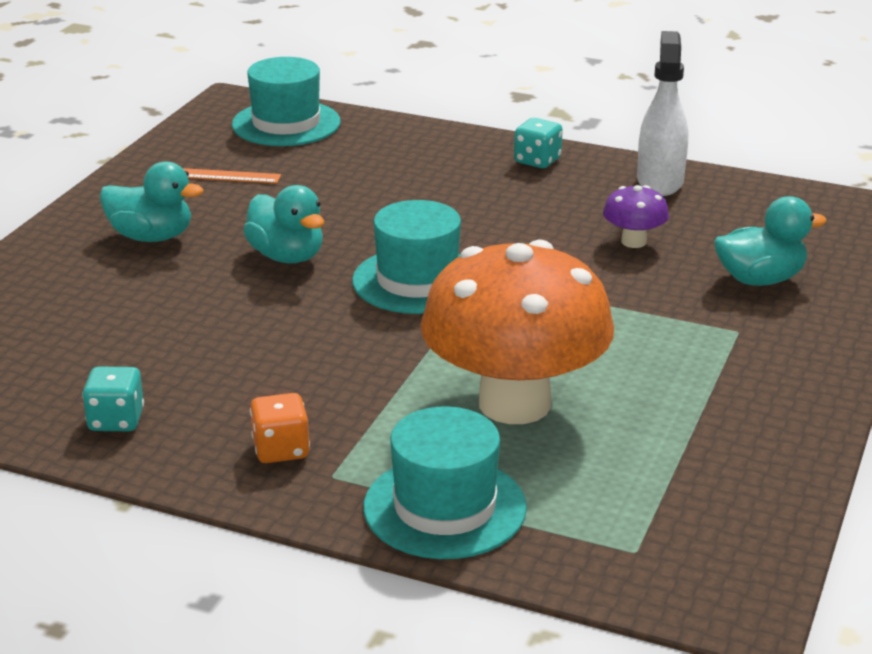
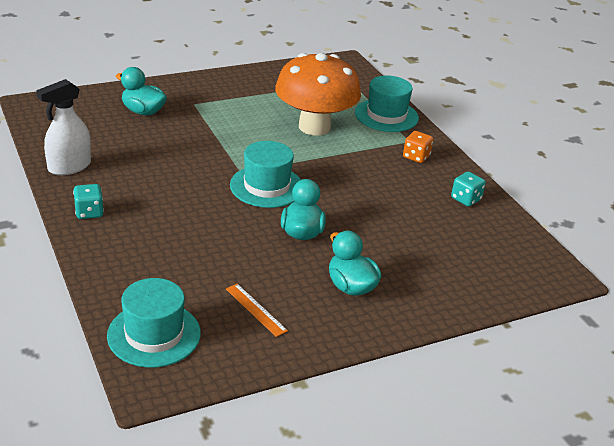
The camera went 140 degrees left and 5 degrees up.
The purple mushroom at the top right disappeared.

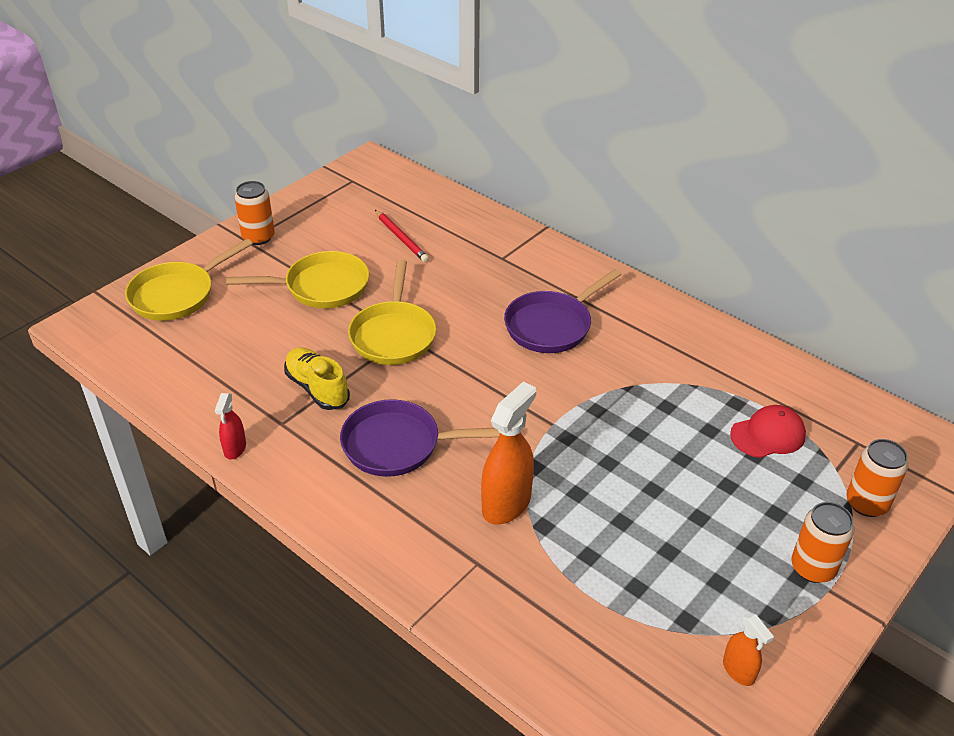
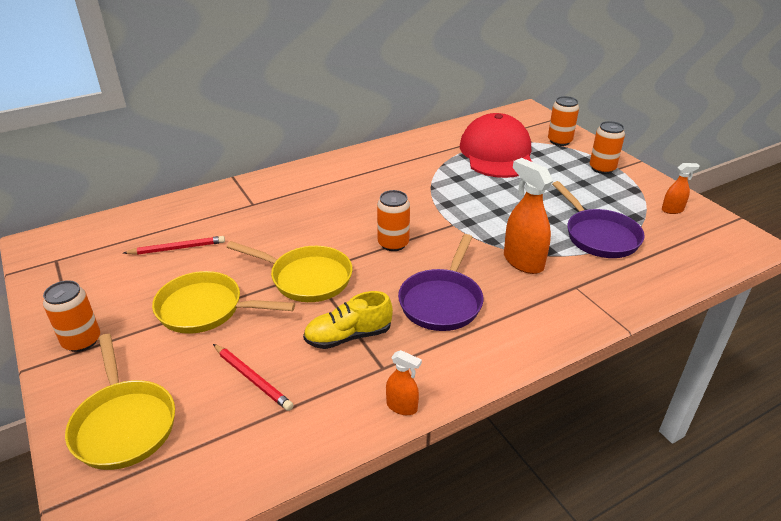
The camera went 70 degrees left and 5 degrees down.
The red pencil (no. 2 from left) at the bottom left appeared.
The orange can (no. 2 from left) at the centre appeared.
The purple pan (no. 2 from left) moved from the centre to the middle right.
The red spray bottle at the middle left became the orange spray bottle (no. 1 from left) at the bottom centre.
The yellow pan (no. 2 from left) at the middle left turned 90 degrees counterclockwise.
The red cap at the middle right changed to 1.99 times the size.

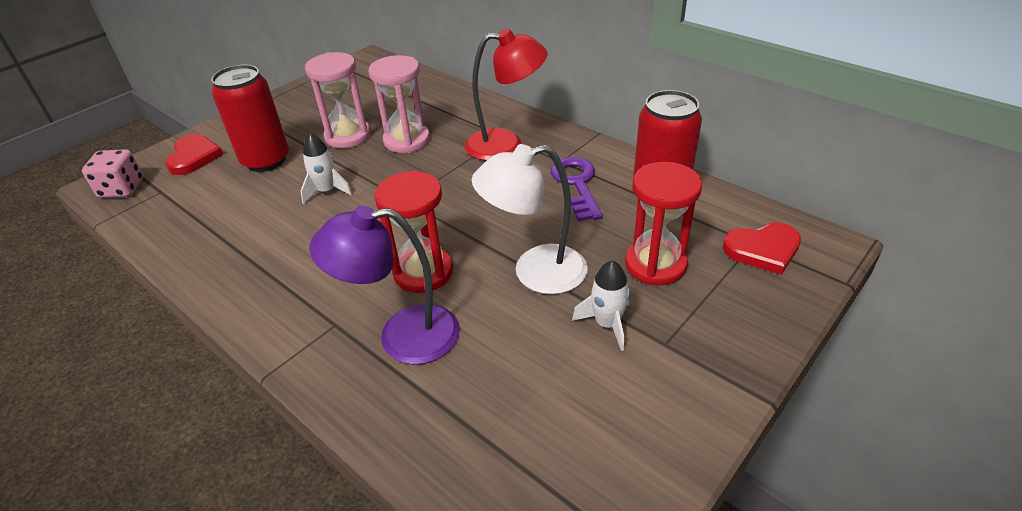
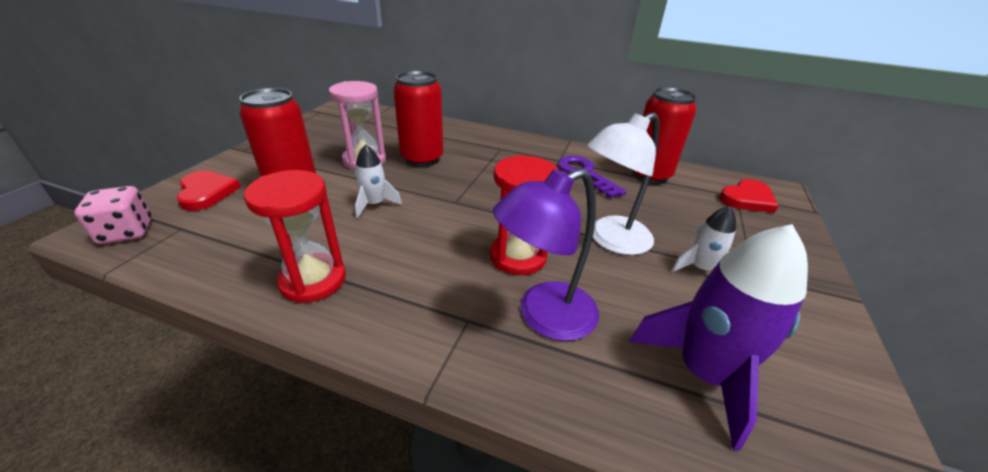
The camera went 25 degrees left and 5 degrees down.
The red lamp at the top centre disappeared.
The purple rocket at the bottom right appeared.
The red hourglass (no. 2 from left in the first image) moved from the centre to the middle left.
The pink hourglass (no. 2 from left) at the top centre was replaced by the red can (no. 2 from left) at the top centre.

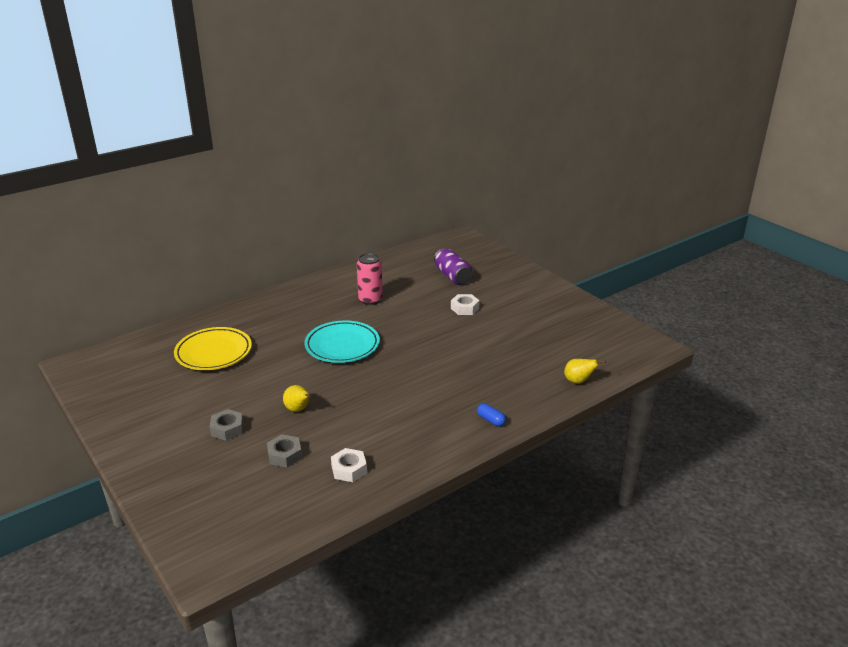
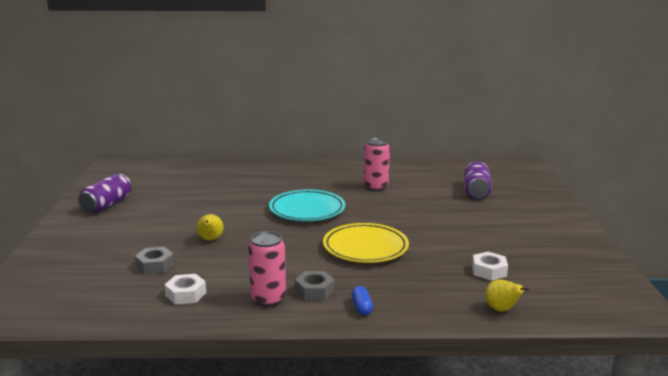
The camera went 35 degrees right and 10 degrees down.
The purple can (no. 1 from left) at the middle left appeared.
The pink can (no. 1 from left) at the bottom centre appeared.
The yellow plate moved from the middle left to the centre.
The grey nut (no. 1 from left in the first image) moved from the middle left to the bottom centre.
The white nut (no. 2 from left) moved from the centre to the bottom right.

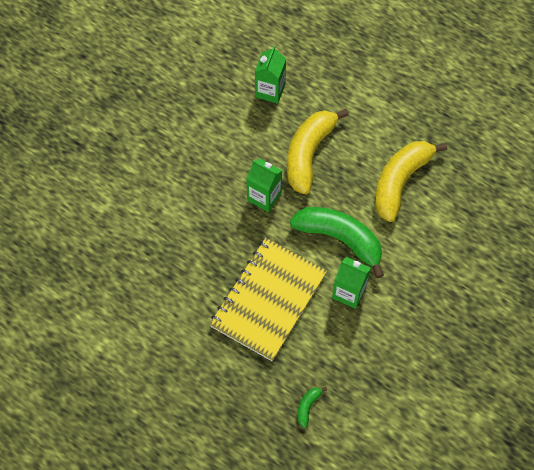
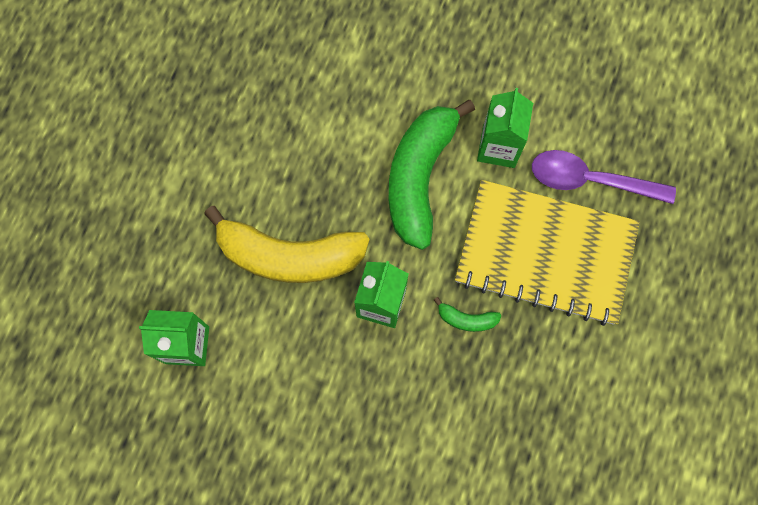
The camera went 105 degrees left and 10 degrees up.
The yellow banana (no. 2 from left) at the middle right disappeared.
The purple spoon at the middle right appeared.
The green banana (no. 1 from left in the first image) moved from the bottom centre to the centre.

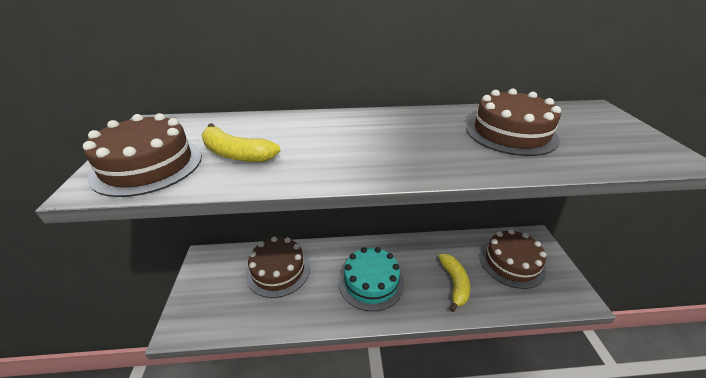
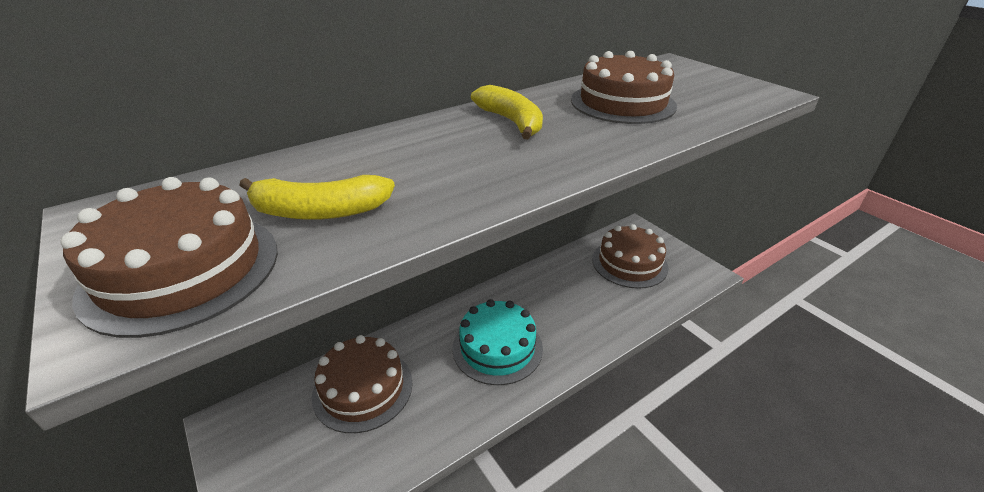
The camera went 30 degrees left and 0 degrees up.
The yellow banana (no. 2 from left) moved from the bottom centre to the top centre.

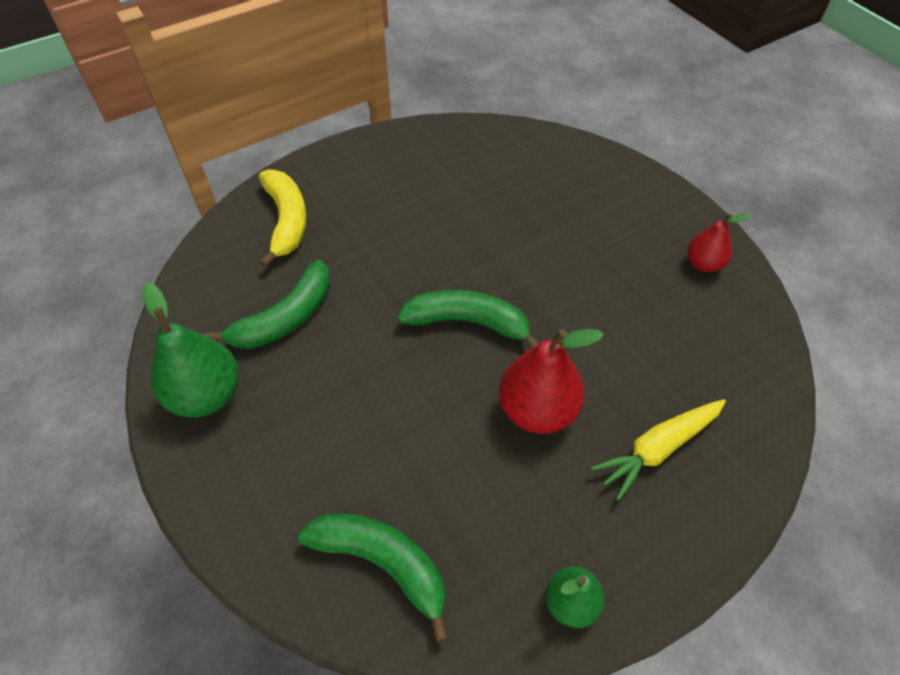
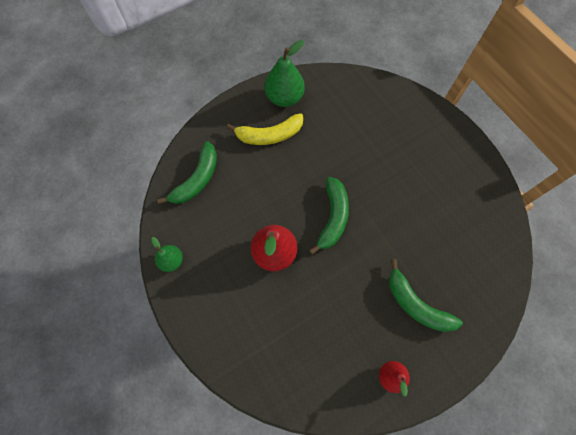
The camera went 90 degrees right and 15 degrees up.
The yellow carrot at the bottom right disappeared.
The green banana (no. 1 from left in the first image) moved from the middle left to the bottom right.
The yellow banana moved from the top left to the top centre.

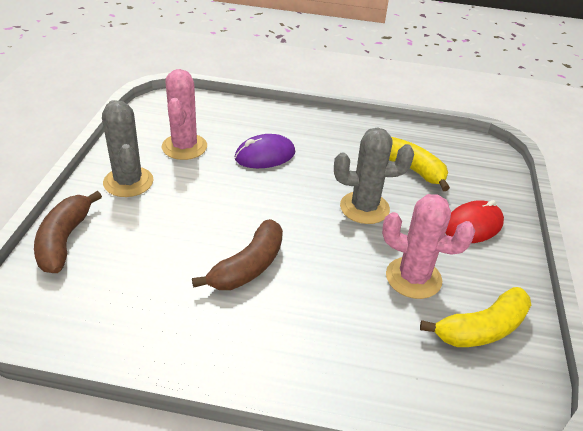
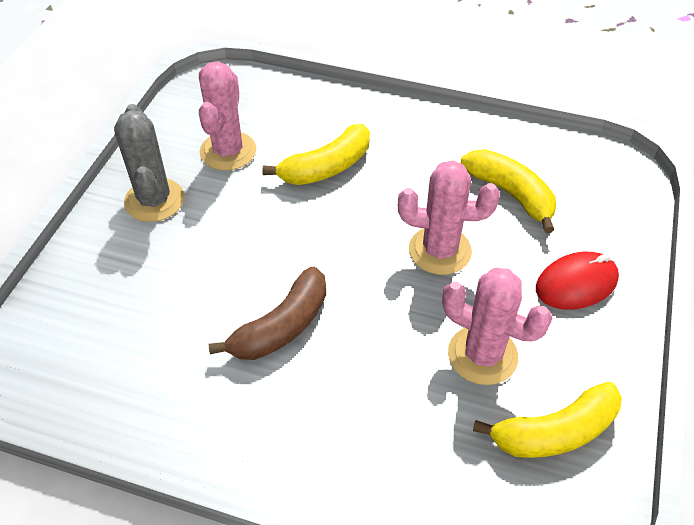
The camera went 10 degrees right and 10 degrees up.
The brown banana (no. 1 from left) at the middle left disappeared.
The purple mouse at the centre was replaced by the yellow banana (no. 1 from left) at the top centre.
The grey cactus (no. 2 from left) at the centre became the pink cactus (no. 2 from left) at the centre.

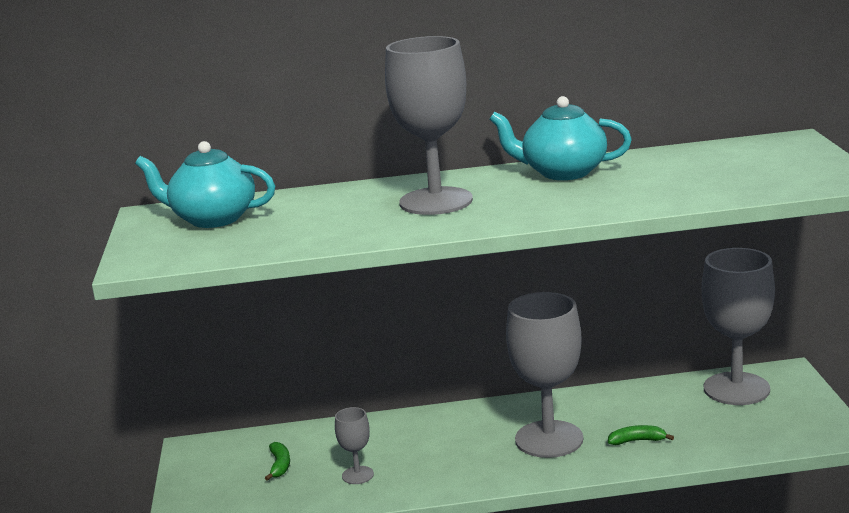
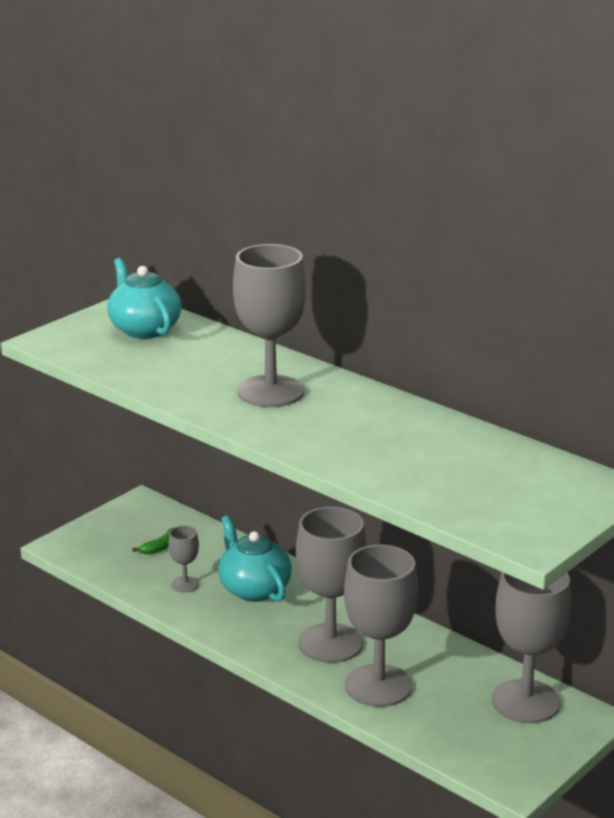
The camera went 45 degrees right and 5 degrees up.
The turquoise teapot (no. 2 from left) moved from the top centre to the bottom centre.
The green banana (no. 2 from left) at the bottom right was replaced by the grey goblet (no. 4 from left) at the bottom centre.

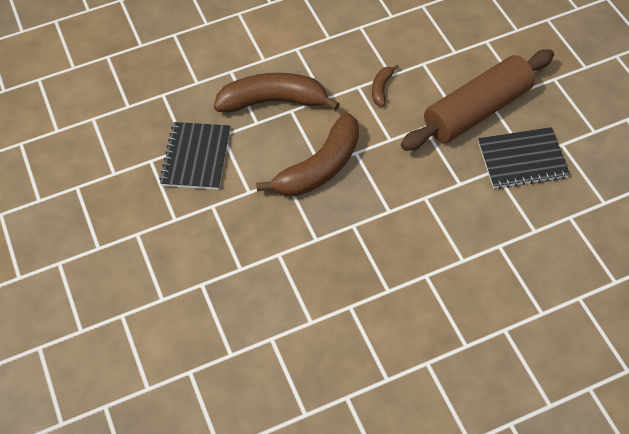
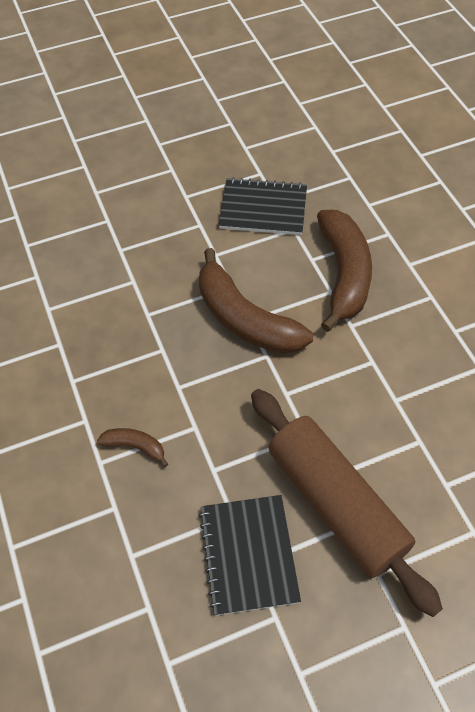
The camera went 90 degrees right and 0 degrees up.
The brown banana (no. 3 from left in the first image) moved from the top centre to the middle left.

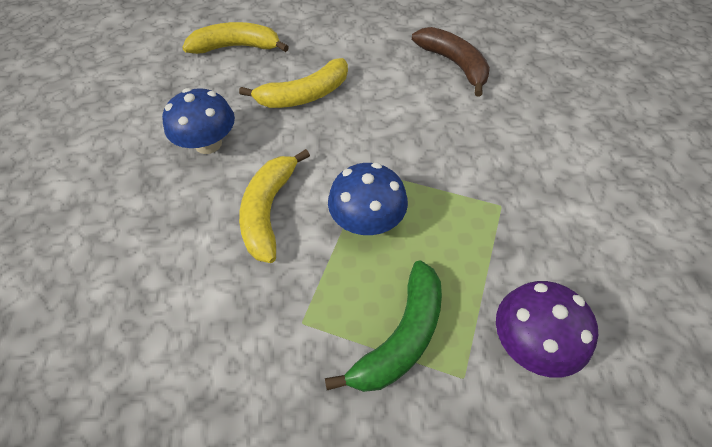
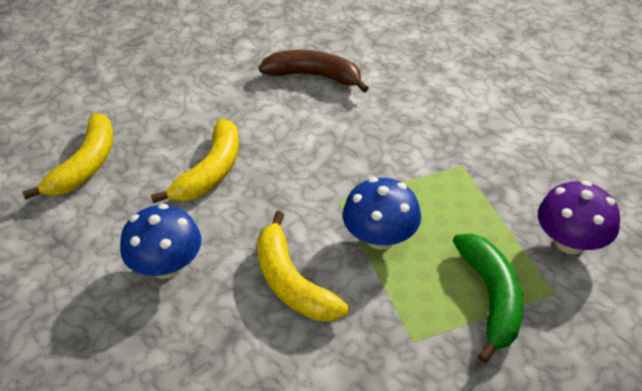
The camera went 40 degrees left and 10 degrees down.
The yellow banana (no. 1 from left) at the top left turned 150 degrees clockwise.

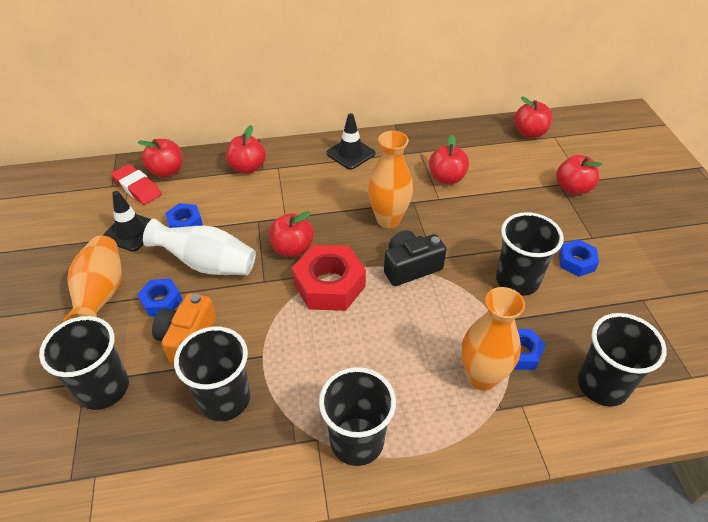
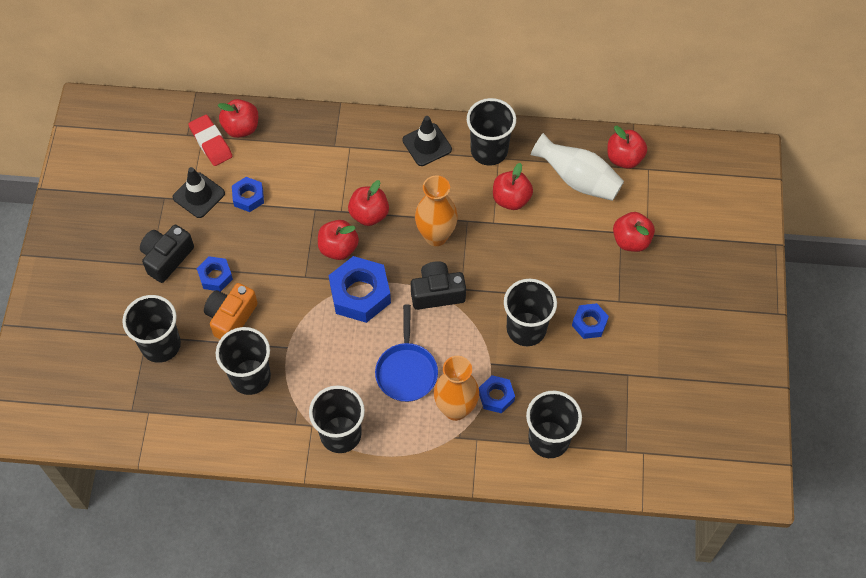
The camera went 15 degrees right and 15 degrees up.
The blue pan at the centre appeared.
The black cup (no. 4 from left) at the top centre appeared.
The white vase moved from the middle left to the top centre.
The red apple (no. 2 from left in the first image) moved from the top centre to the centre.
The orange vase (no. 1 from left) at the middle left was replaced by the black camera (no. 1 from left) at the middle left.
The red nut at the centre became the blue nut (no. 3 from left) at the centre.

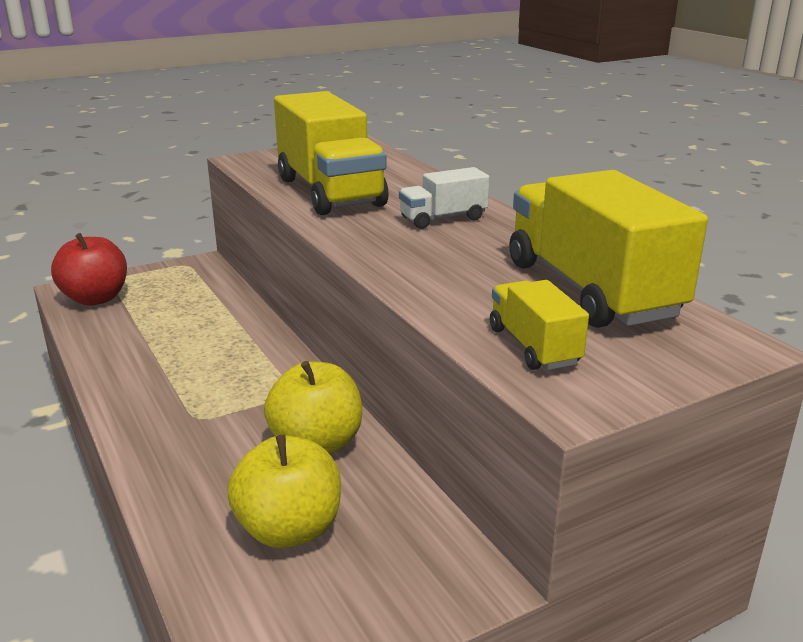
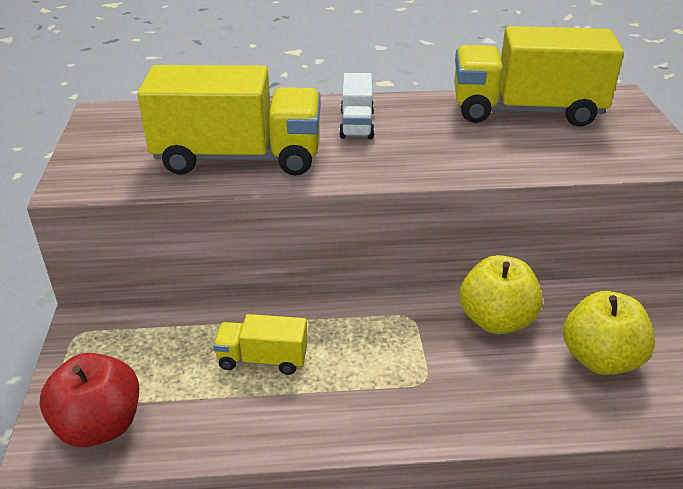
The camera went 65 degrees left and 10 degrees up.
The yellow truck (no. 2 from left) moved from the middle right to the bottom centre.

